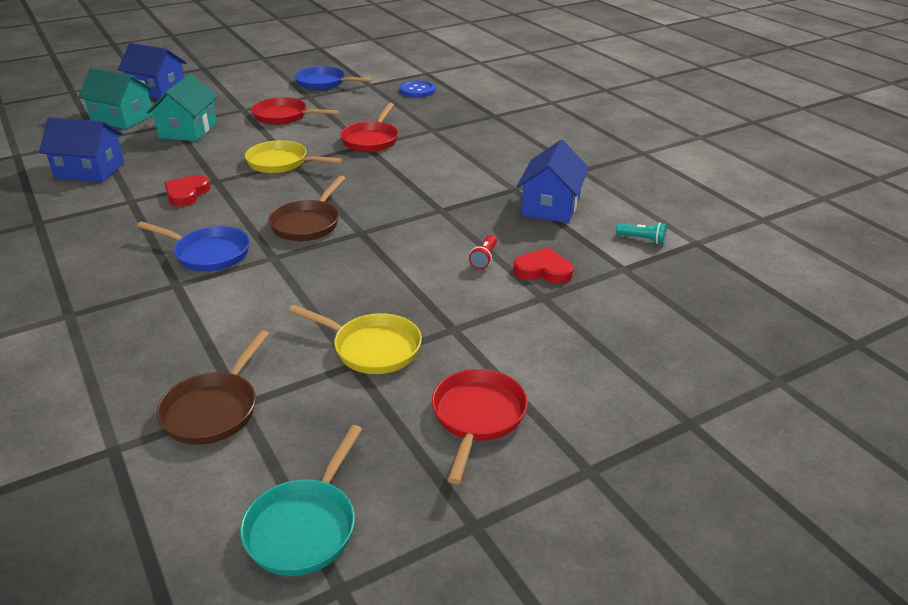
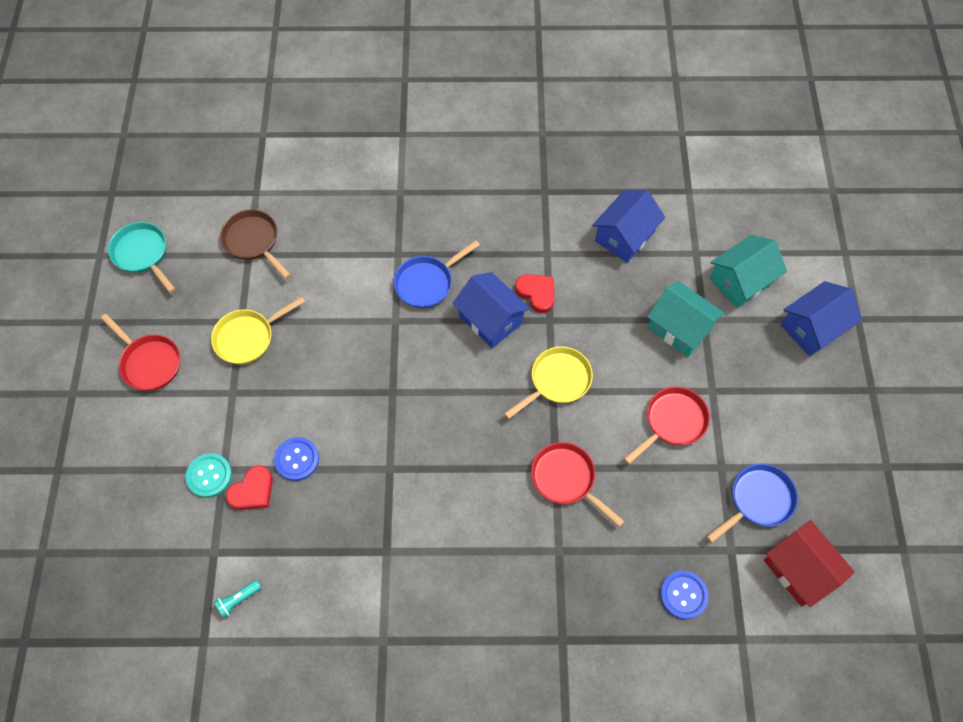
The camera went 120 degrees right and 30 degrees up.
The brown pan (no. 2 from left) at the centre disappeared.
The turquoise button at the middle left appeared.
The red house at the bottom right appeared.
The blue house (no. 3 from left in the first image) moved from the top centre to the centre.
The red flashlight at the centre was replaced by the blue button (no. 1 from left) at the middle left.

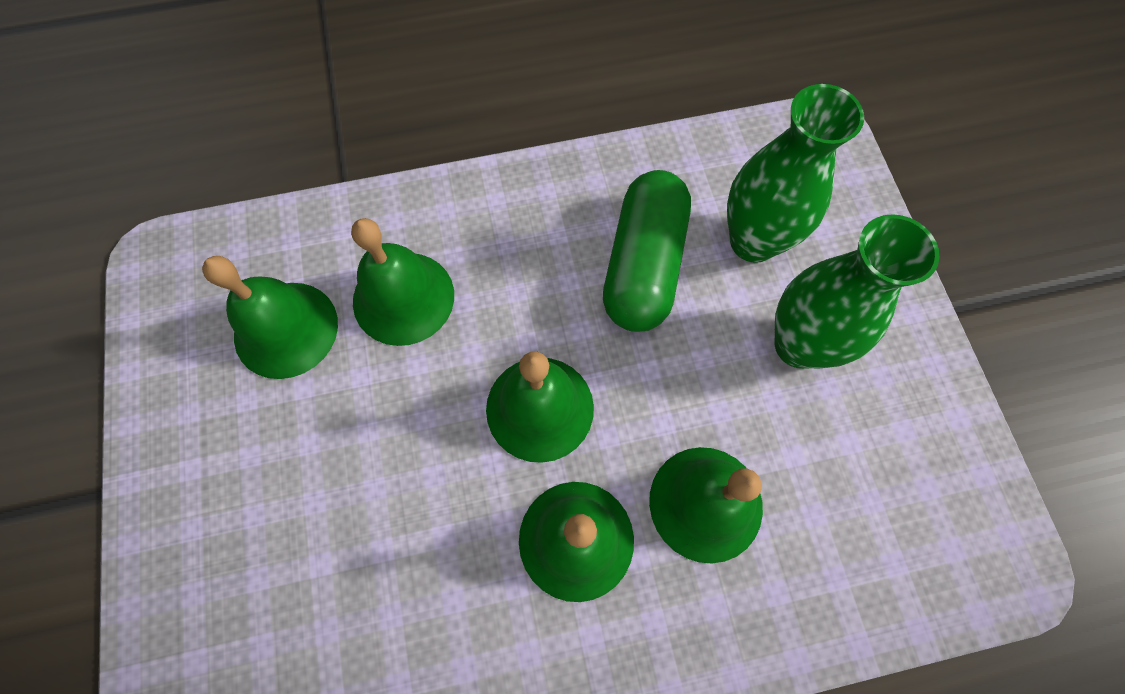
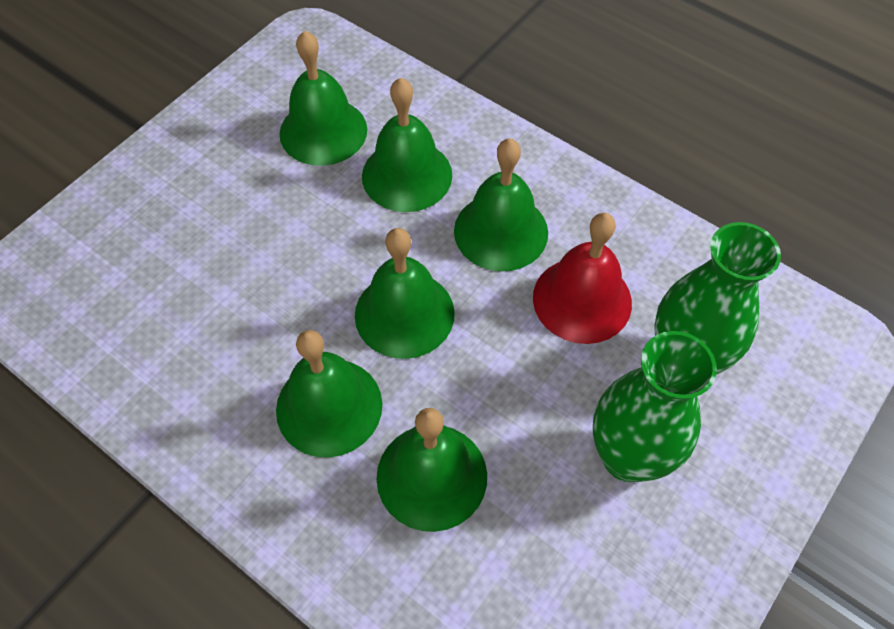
The camera went 50 degrees right and 10 degrees down.
The green bell (no. 6 from left) at the top centre appeared.
The green capsule at the centre was replaced by the red bell at the centre.

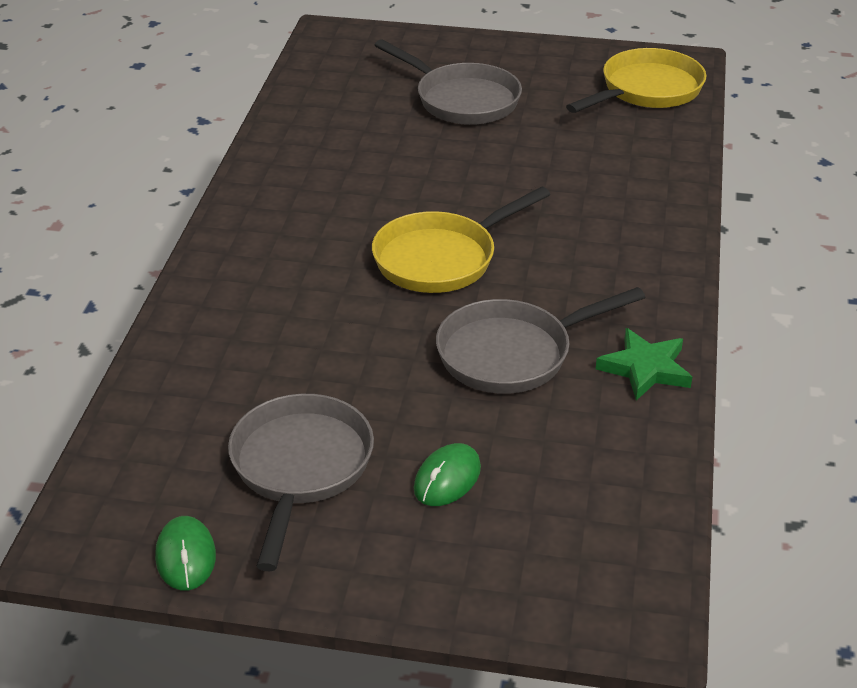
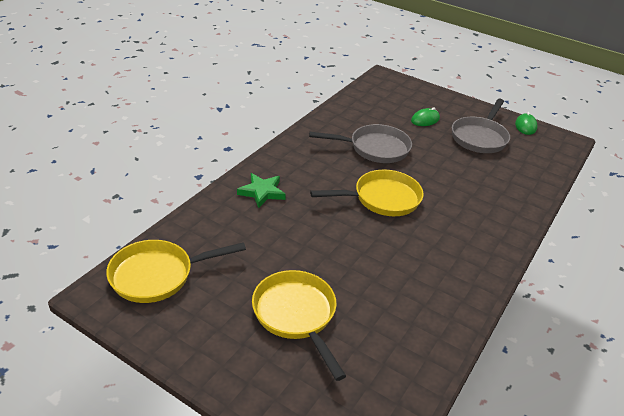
The camera went 160 degrees left and 0 degrees up.
The green star moved from the middle right to the centre.
The grey pan (no. 2 from left) at the top centre became the yellow pan (no. 2 from left) at the bottom centre.

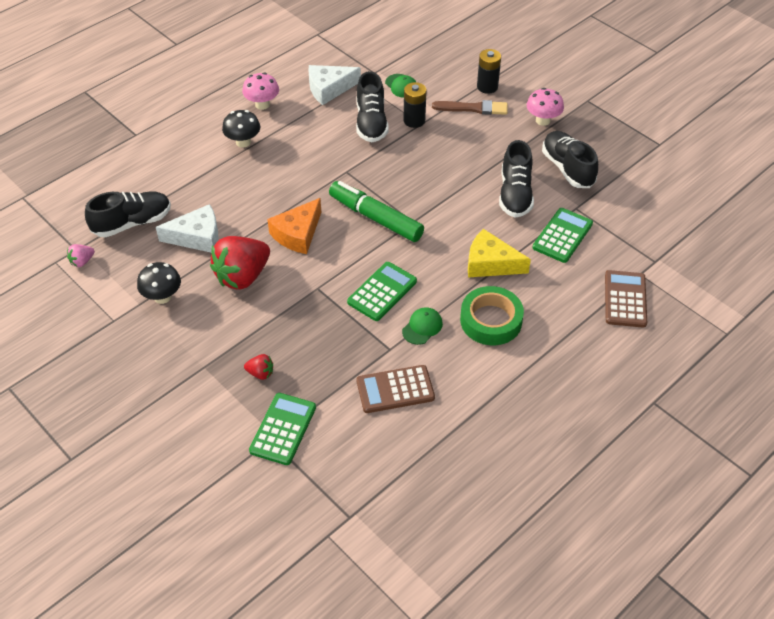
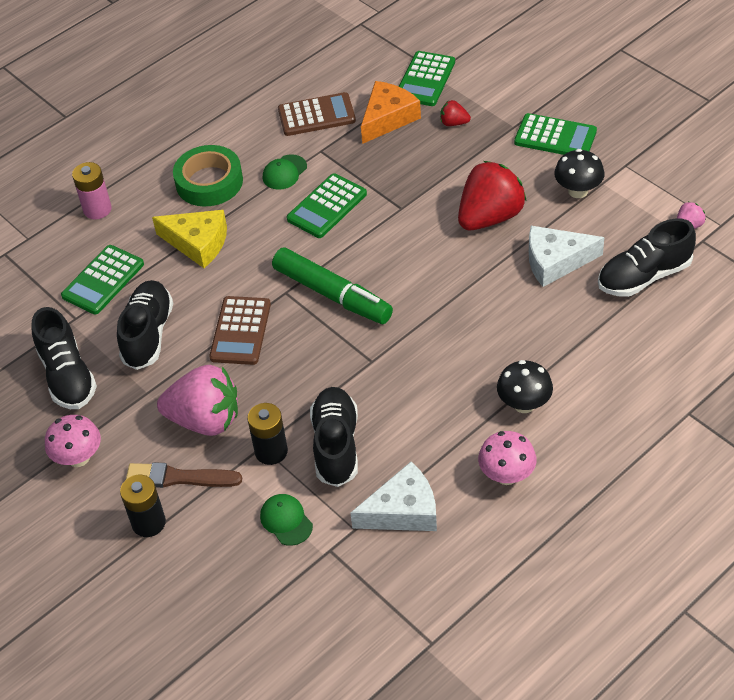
The camera went 175 degrees left and 0 degrees up.
The pink battery at the top left appeared.
The pink strawberry (no. 1 from left) at the middle left appeared.
The green calculator (no. 4 from left) at the top right appeared.
The orange cheese moved from the centre to the top centre.
The brown calculator (no. 2 from left in the first image) moved from the middle right to the middle left.

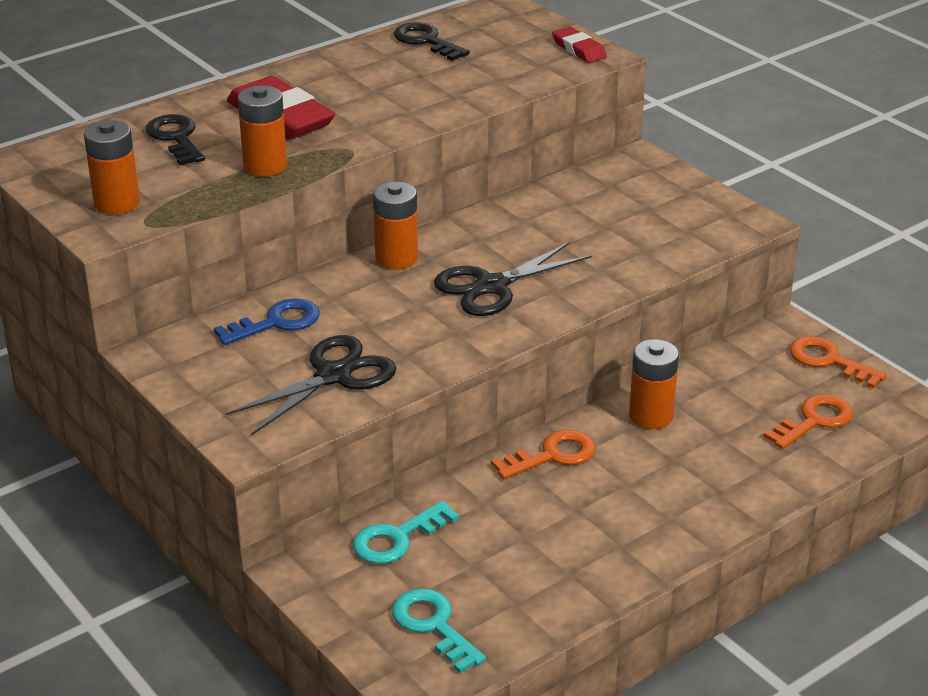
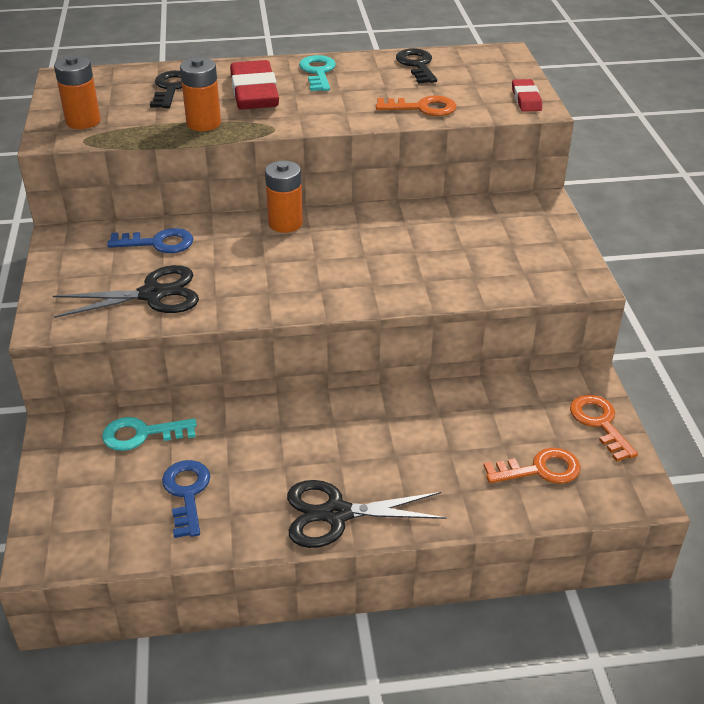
The camera went 30 degrees right and 5 degrees up.
The orange battery (no. 4 from left) at the middle right disappeared.
The blue key (no. 2 from left) at the bottom left appeared.
The turquoise key (no. 2 from left) moved from the bottom centre to the top centre.
The black scissors (no. 2 from left) moved from the centre to the bottom centre.
The orange key (no. 1 from left) moved from the centre to the top centre.

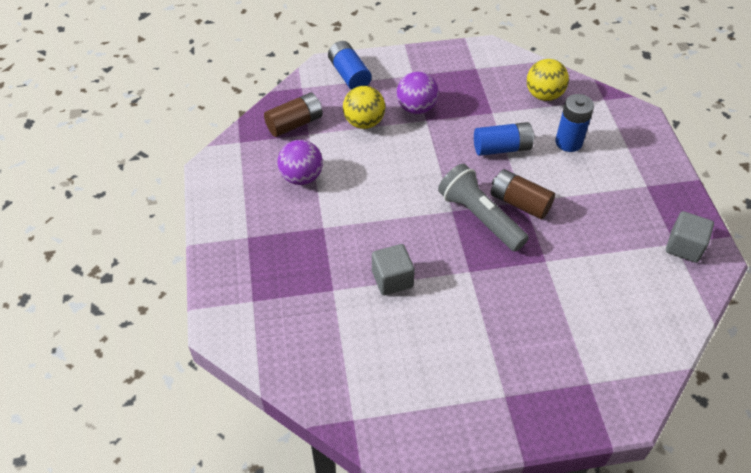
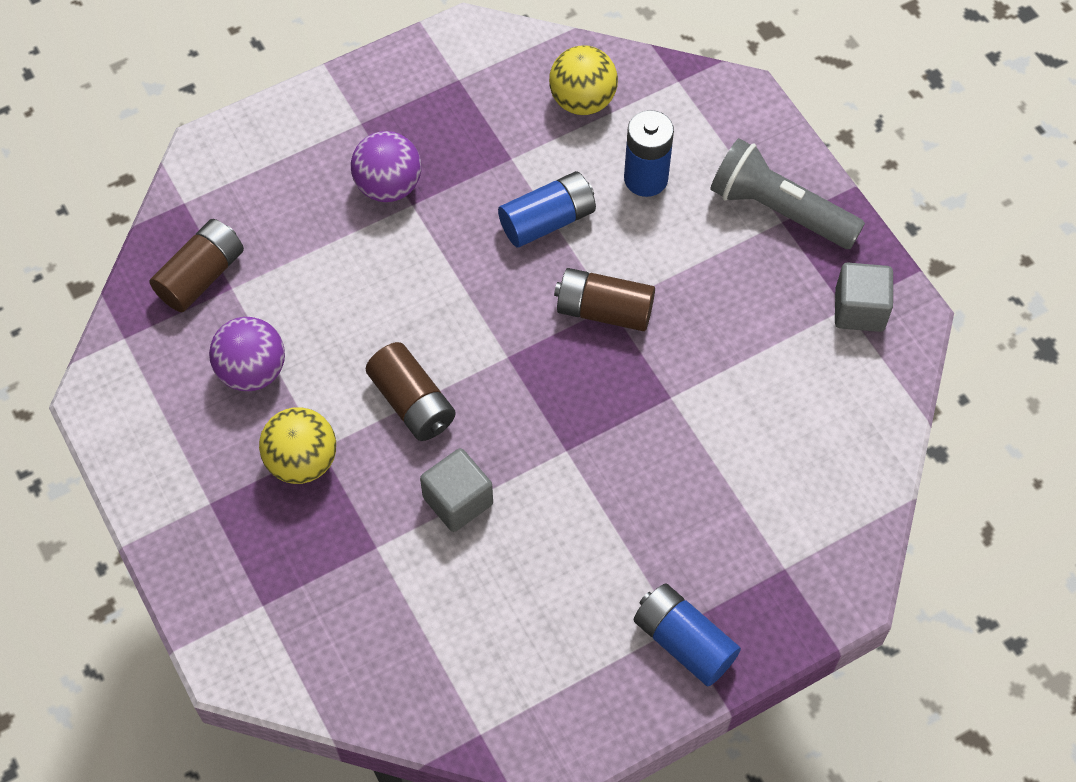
The camera went 20 degrees left and 10 degrees up.
The brown battery (no. 2 from left) at the centre appeared.
The blue battery (no. 1 from left in the first image) moved from the top centre to the bottom centre.
The yellow ball (no. 1 from left) moved from the top centre to the middle left.
The grey flashlight moved from the centre to the top right.

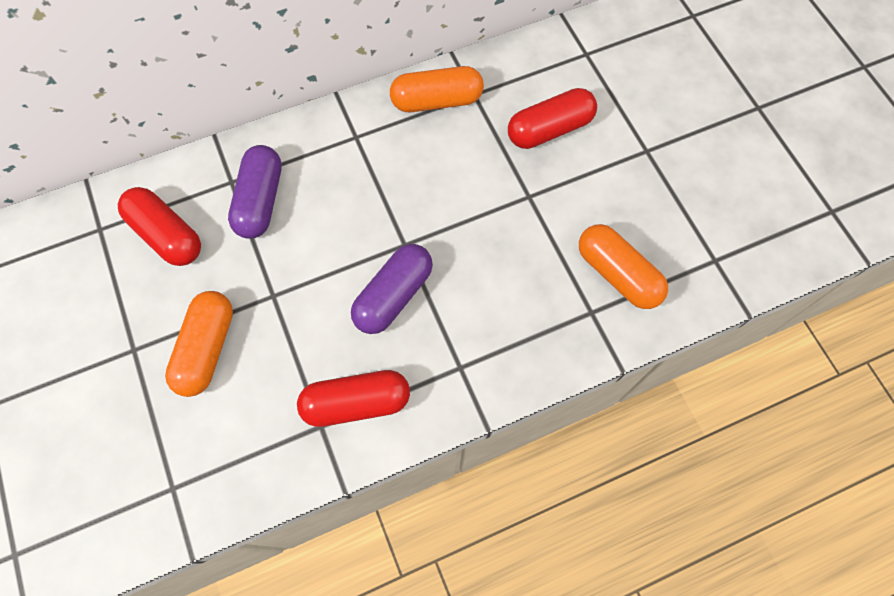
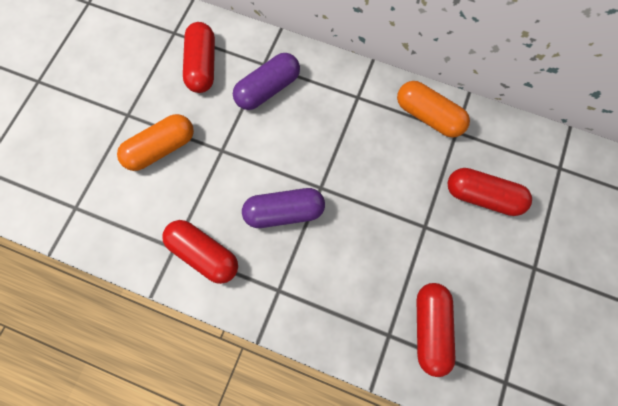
The camera went 45 degrees right and 5 degrees up.
The orange capsule (no. 3 from left) at the middle right became the red capsule (no. 3 from left) at the bottom right.

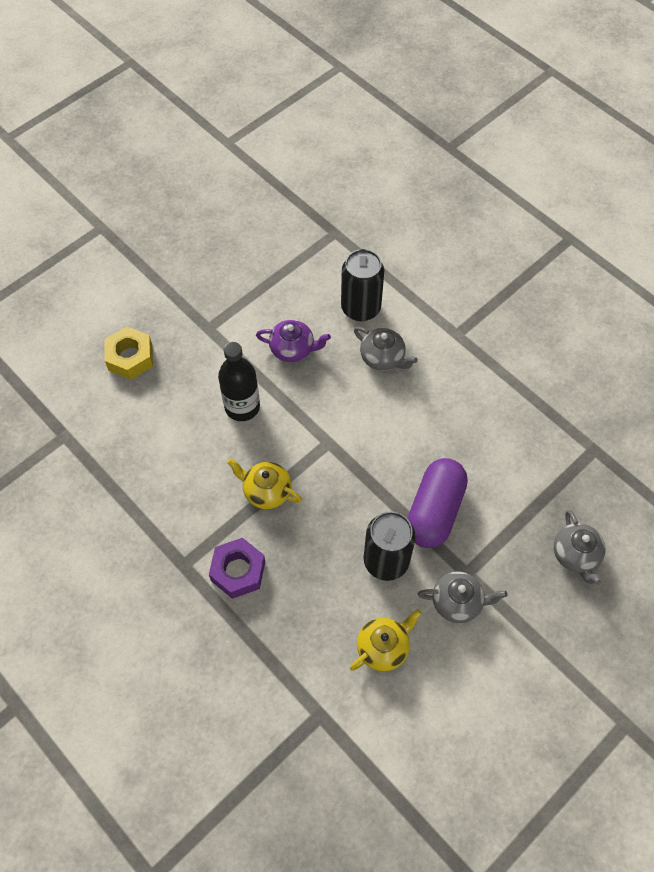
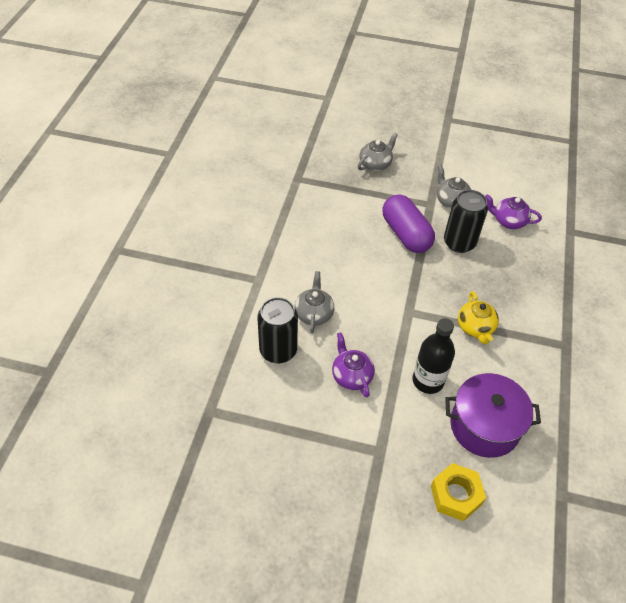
The camera went 125 degrees left and 10 degrees down.
The purple nut at the centre disappeared.
The purple pot at the bottom right appeared.
The yellow teapot (no. 2 from left) at the bottom centre became the purple teapot (no. 2 from left) at the middle right.
The purple capsule at the middle right turned 75 degrees clockwise.

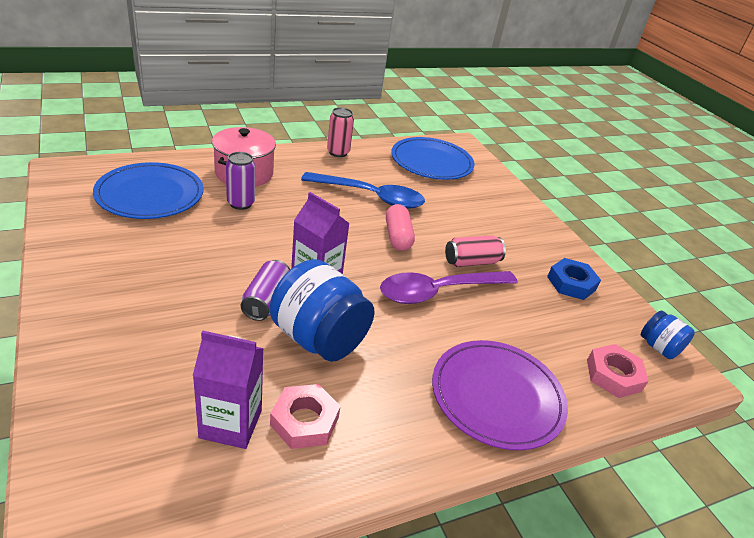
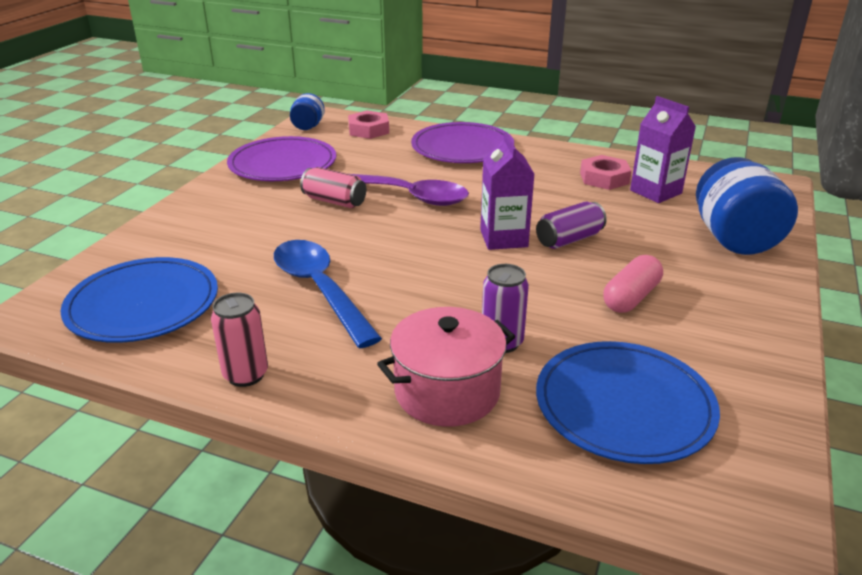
The camera went 130 degrees left and 5 degrees down.
The blue jar (no. 1 from left in the first image) moved from the centre to the middle right.
The pink capsule moved from the centre to the middle right.
The blue nut at the middle right was replaced by the purple plate (no. 1 from left) at the top left.

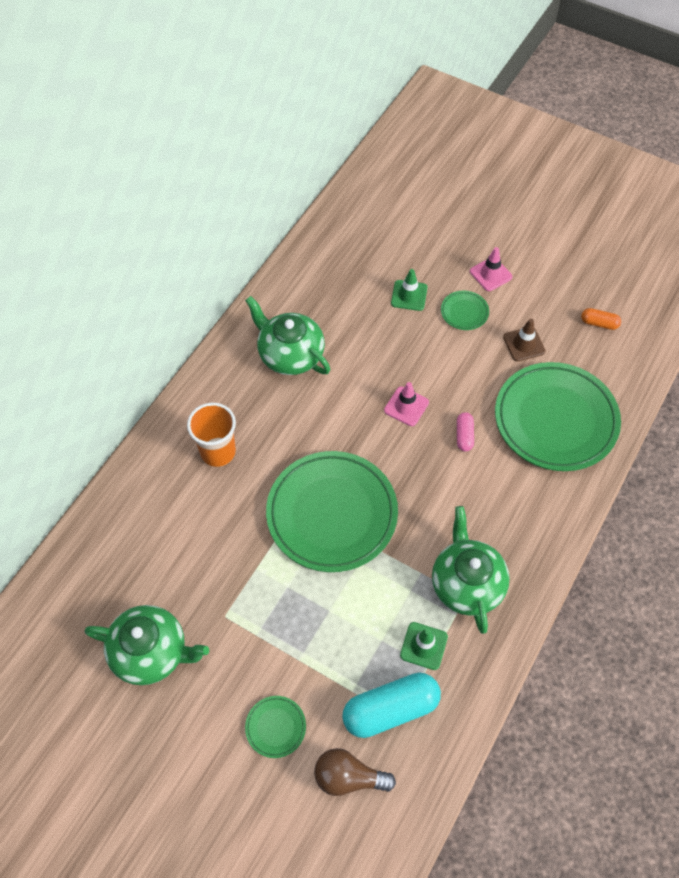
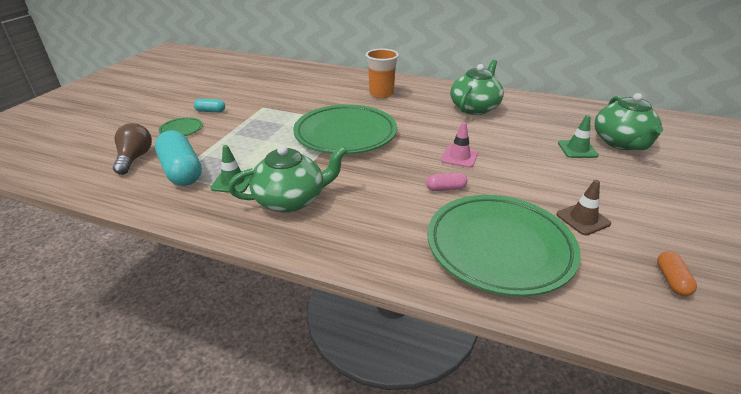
The camera went 80 degrees right and 25 degrees down.
The green plate (no. 3 from left) at the middle right disappeared.
The pink traffic cone (no. 2 from left) at the top right disappeared.
The turquoise capsule (no. 2 from left) at the top left appeared.
The green teapot (no. 1 from left in the first image) moved from the bottom left to the top right.

